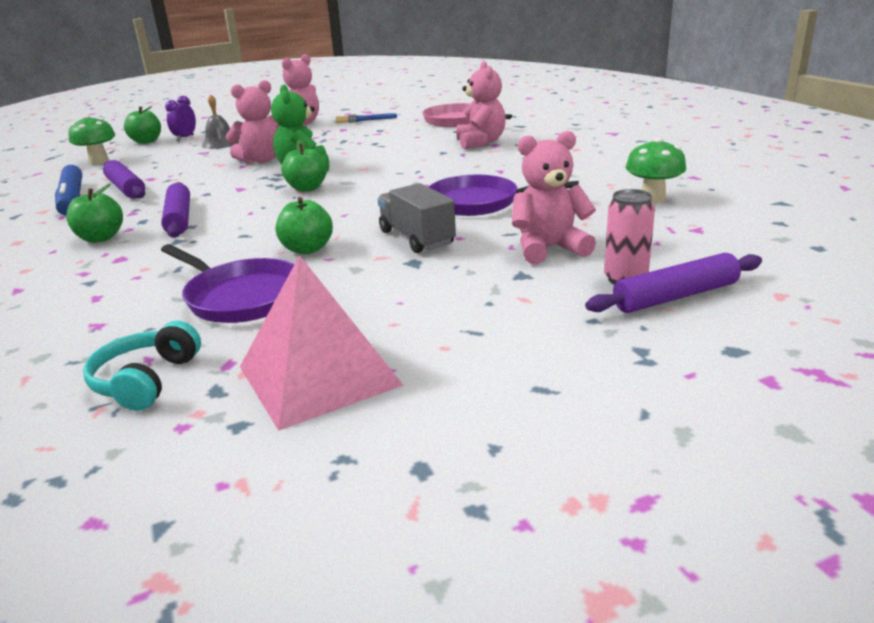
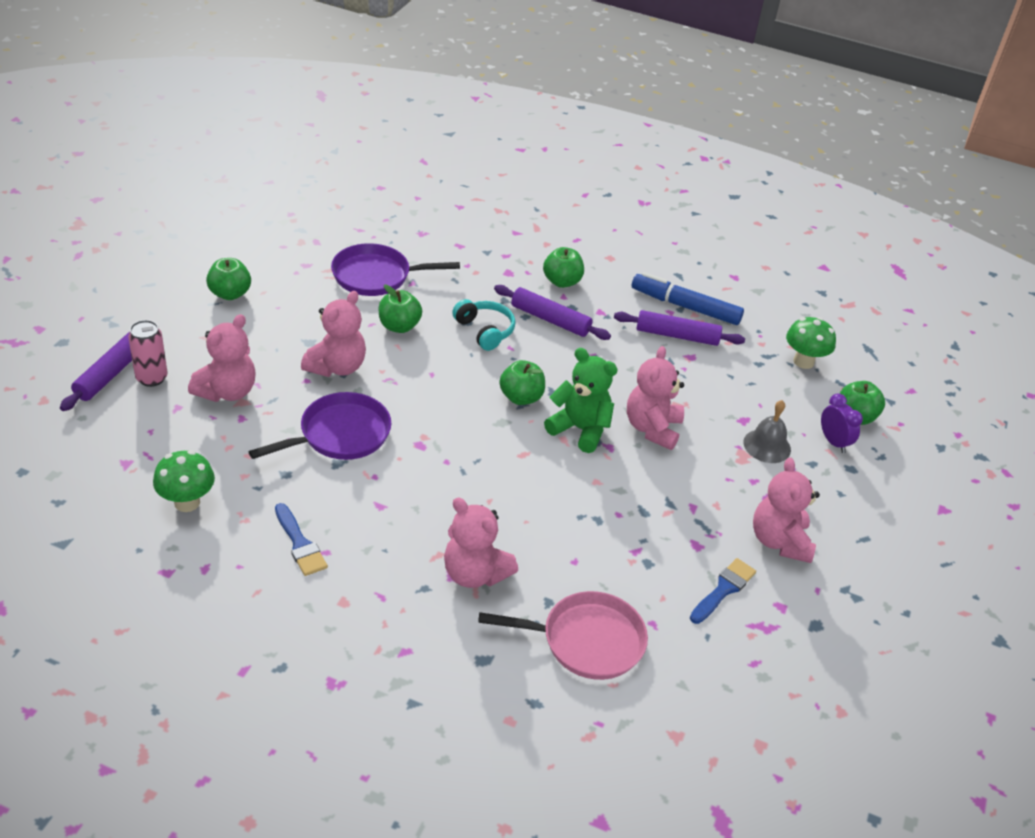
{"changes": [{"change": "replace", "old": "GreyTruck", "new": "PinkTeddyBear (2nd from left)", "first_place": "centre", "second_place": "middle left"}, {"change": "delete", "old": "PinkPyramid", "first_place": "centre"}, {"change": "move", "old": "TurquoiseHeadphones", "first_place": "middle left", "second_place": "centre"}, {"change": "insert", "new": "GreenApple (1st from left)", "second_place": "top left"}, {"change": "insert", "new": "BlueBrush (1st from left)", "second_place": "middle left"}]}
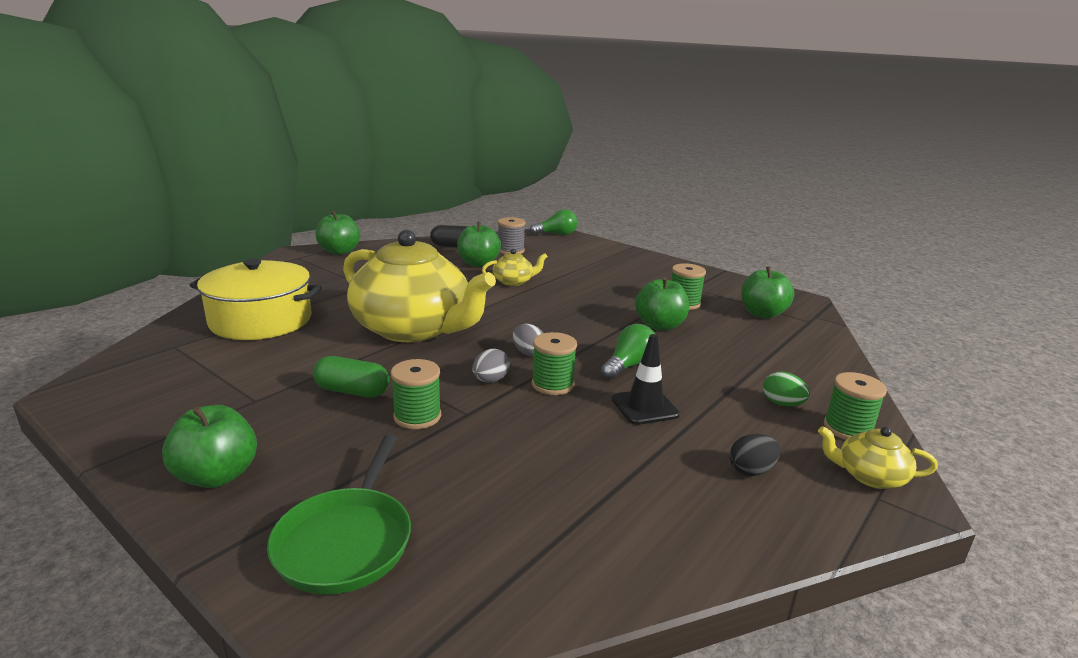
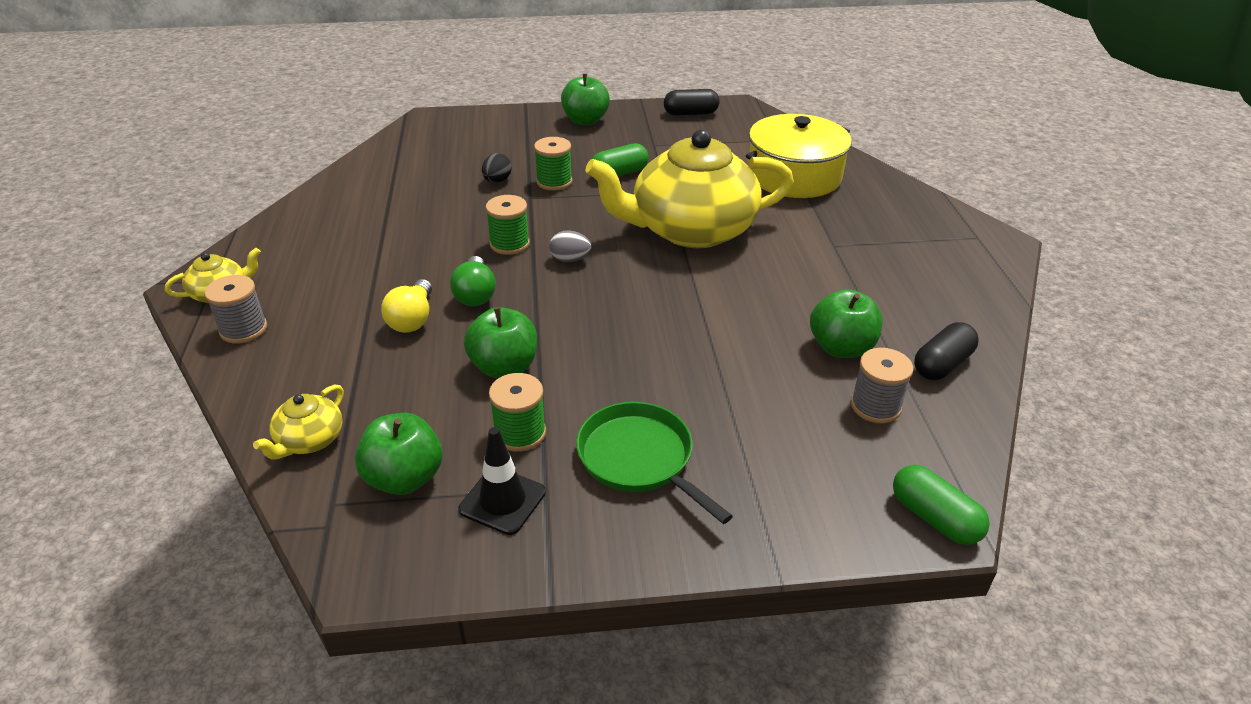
{"changes": [{"change": "replace", "old": "GreenLightBulb (1st from left)", "new": "GreenCapsule (2nd from left)", "first_place": "centre", "second_place": "bottom right"}, {"change": "delete", "old": "GreenApple (2nd from left)", "first_place": "middle left"}, {"change": "move", "old": "YellowTeapot (2nd from left)", "first_place": "centre", "second_place": "middle left"}, {"change": "move", "old": "BlackTrafficCone", "first_place": "centre", "second_place": "bottom centre"}, {"change": "delete", "old": "GreyEgg (1st from left)", "first_place": "centre"}, {"change": "delete", "old": "GreenEgg", "first_place": "middle right"}, {"change": "recolor", "old": "GreenSpool (4th from left)", "new": "GreySpool (1st from left)", "first_place": "middle right", "second_place": "middle left"}, {"change": "move", "old": "GreenPan", "first_place": "bottom left", "second_place": "centre"}, {"change": "move", "old": "BlackEgg", "first_place": "bottom right", "second_place": "top centre"}, {"change": "insert", "new": "BlackCapsule (1st from left)", "second_place": "top centre"}, {"change": "insert", "new": "YellowLightBulb", "second_place": "middle left"}]}
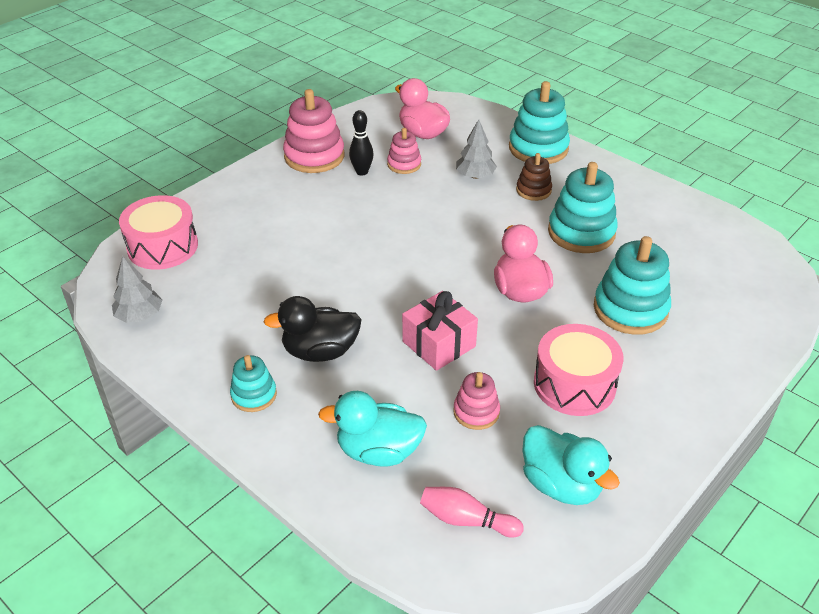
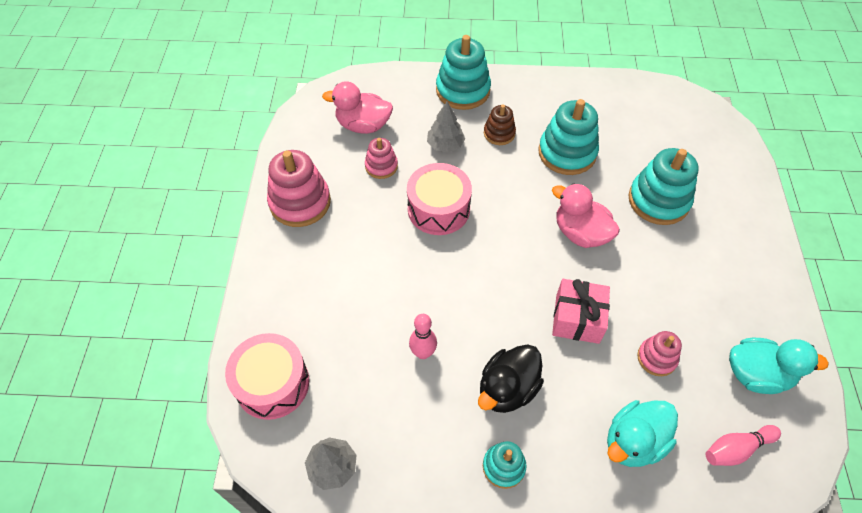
{"changes": [{"change": "delete", "old": "BlackBowlingPin", "first_place": "top centre"}, {"change": "move", "old": "PinkDrum (2nd from left)", "first_place": "middle right", "second_place": "centre"}, {"change": "insert", "new": "PinkBowlingPin (1st from left)", "second_place": "centre"}]}
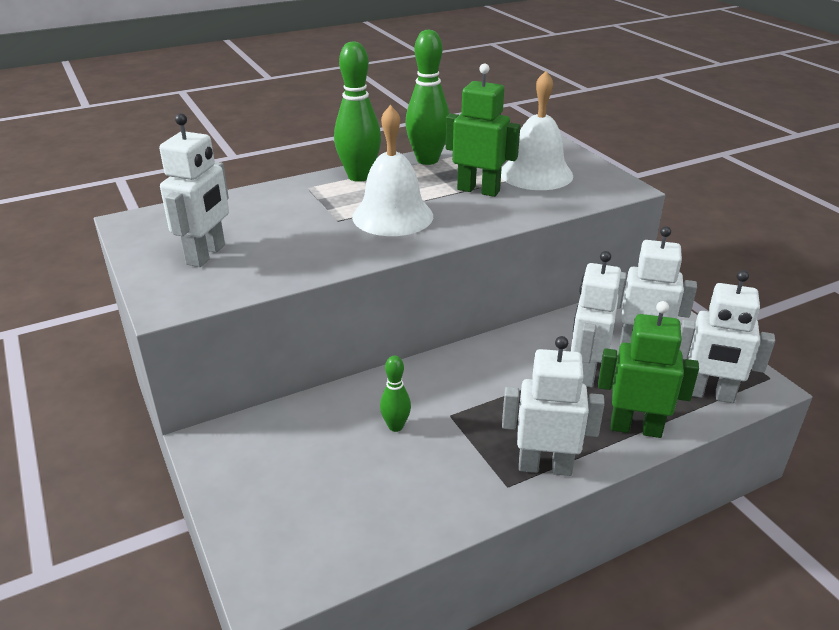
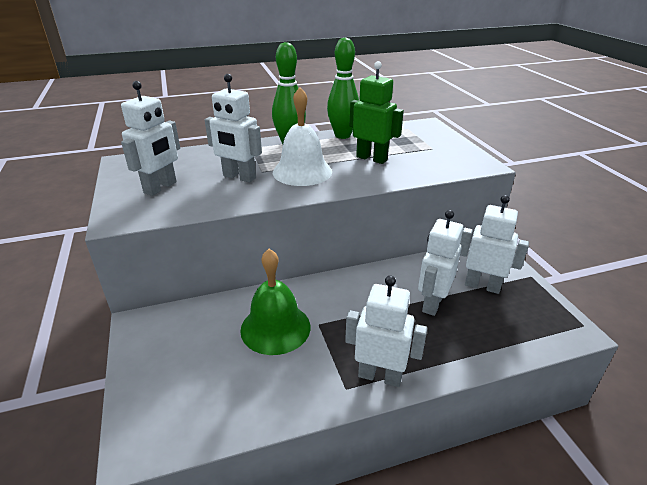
{"changes": [{"change": "delete", "old": "WhiteBell (2nd from left)", "first_place": "top centre"}, {"change": "move", "old": "WhiteRobot (5th from left in the first image)", "new": "WhiteRobot (2nd from left)", "first_place": "middle right", "second_place": "top centre"}, {"change": "delete", "old": "GreenRobot (2nd from left)", "first_place": "middle right"}, {"change": "replace", "old": "GreenBowlingPin (2nd from left)", "new": "GreenBell", "first_place": "centre", "second_place": "centre"}]}
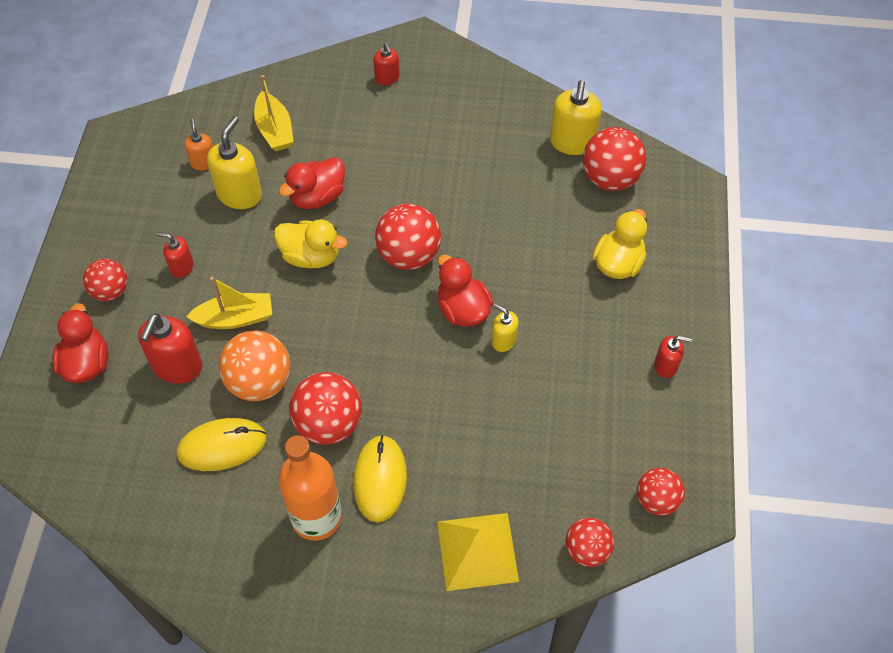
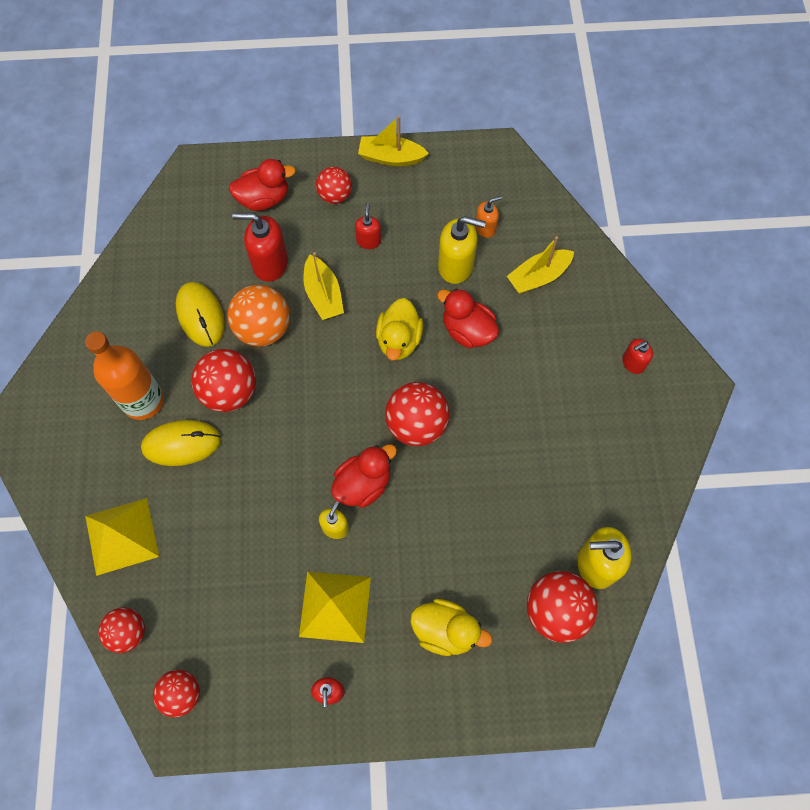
{"changes": [{"change": "insert", "new": "YellowBoat (2nd from left)", "second_place": "top centre"}, {"change": "insert", "new": "YellowPyramid (2nd from left)", "second_place": "bottom centre"}]}
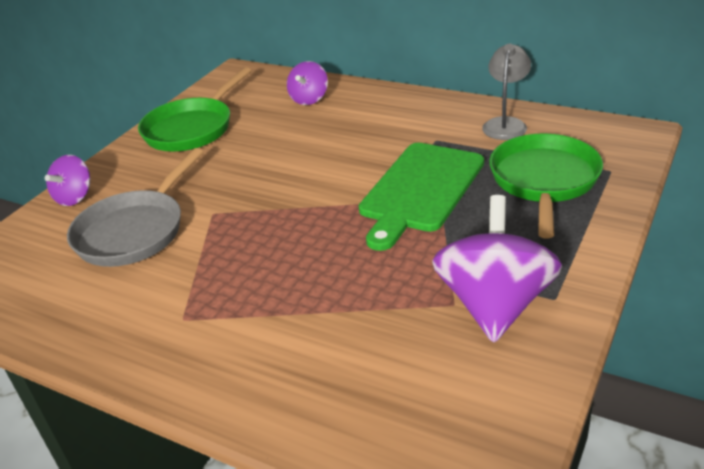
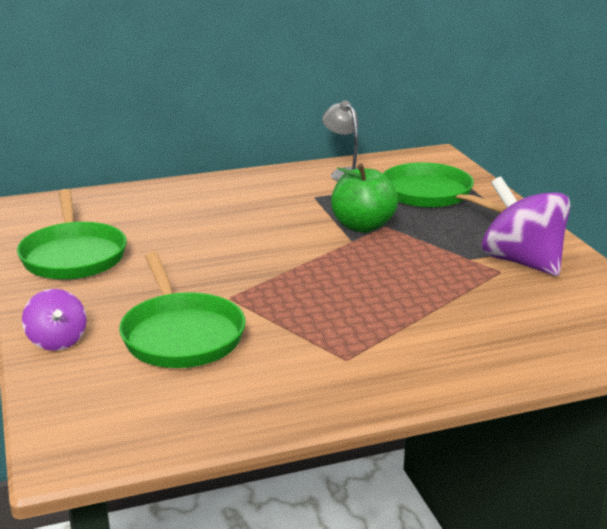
{"changes": [{"change": "delete", "old": "PurpleSpinningTop (2nd from left)", "first_place": "top centre"}, {"change": "replace", "old": "GreenCuttingBoard", "new": "GreenApple", "first_place": "centre", "second_place": "centre"}, {"change": "recolor", "old": "GreyPan", "new": "GreenPan (2nd from left)", "first_place": "middle left", "second_place": "middle left"}]}
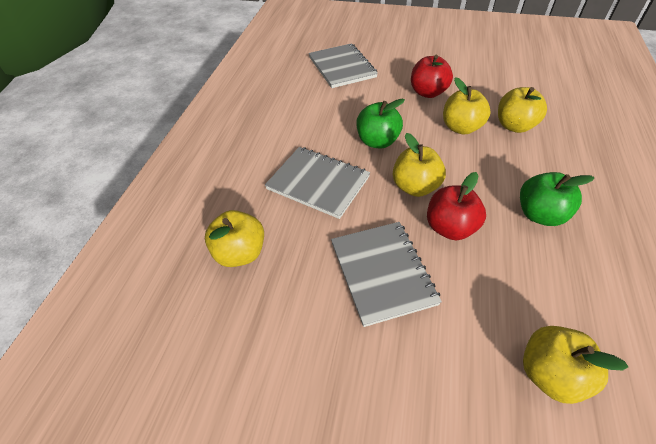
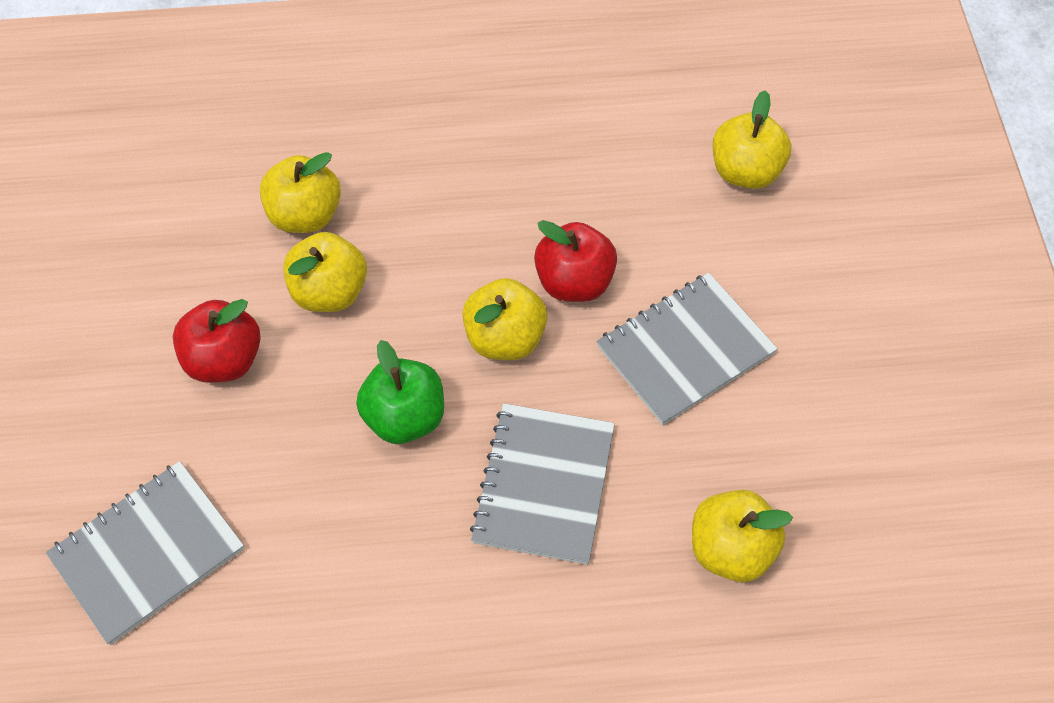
{"changes": [{"change": "delete", "old": "GreenApple (2nd from left)", "first_place": "middle right"}]}
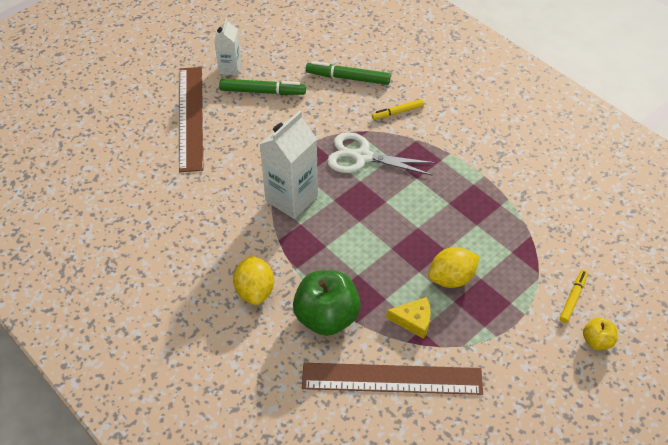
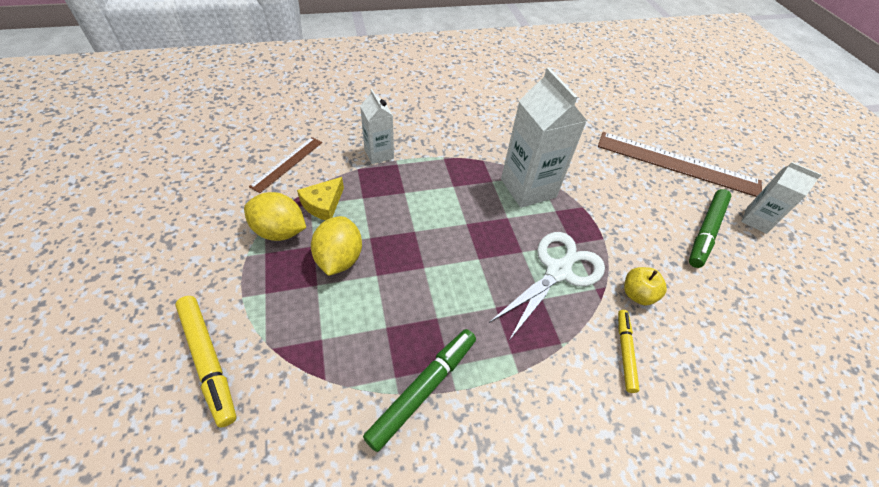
{"changes": [{"change": "move", "old": "GreenMarker (2nd from left in the first image)", "new": "GreenMarker (1st from left)", "first_place": "top centre", "second_place": "bottom centre"}, {"change": "move", "old": "YellowLemon (1st from left)", "first_place": "centre", "second_place": "middle left"}, {"change": "replace", "old": "GreenApple", "new": "WhiteCarton (1st from left)", "first_place": "bottom centre", "second_place": "top centre"}, {"change": "resize", "old": "YellowMarker (2nd from left in the first image)", "first_place": "middle right", "second_place": "bottom left", "factor": 1.6}, {"change": "move", "old": "YellowApple", "first_place": "bottom right", "second_place": "middle right"}, {"change": "resize", "old": "BrownRuler (2nd from left in the first image)", "first_place": "bottom centre", "second_place": "middle left", "factor": 0.52}]}
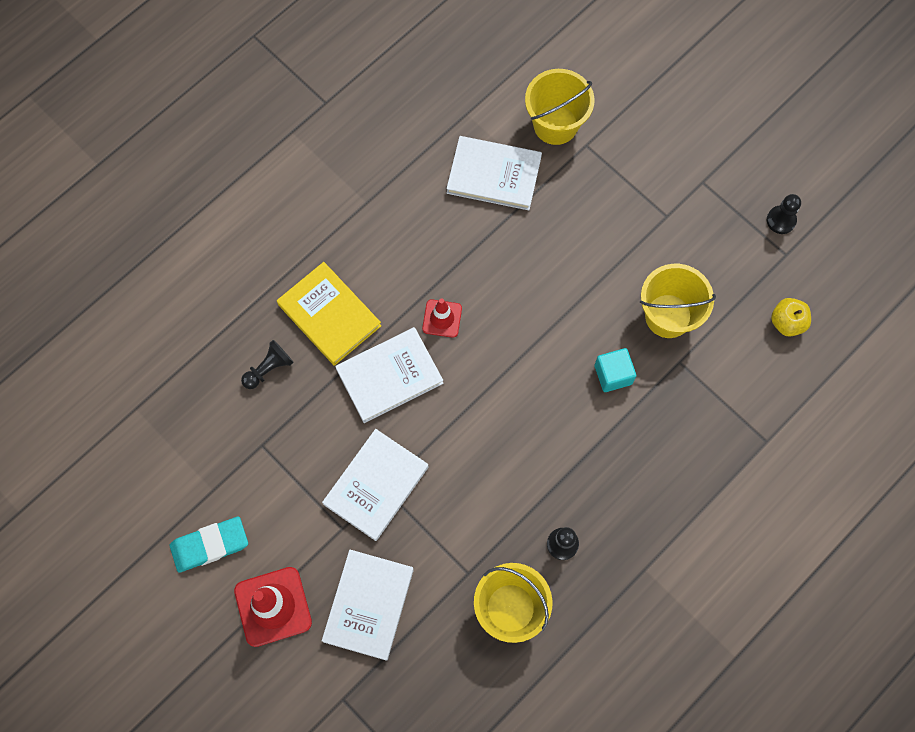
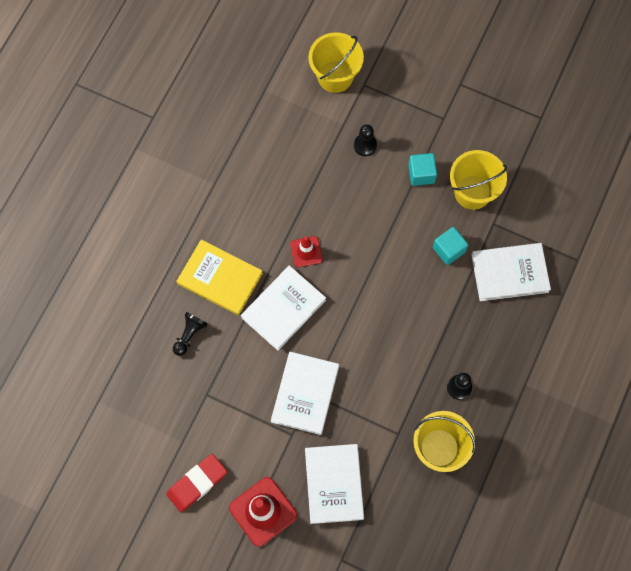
{"changes": [{"change": "move", "old": "WhiteBook (4th from left)", "first_place": "top centre", "second_place": "middle right"}, {"change": "move", "old": "BlackPawn (3rd from left in the first image)", "new": "BlackPawn (2nd from left)", "first_place": "top right", "second_place": "top centre"}, {"change": "delete", "old": "YellowApple", "first_place": "middle right"}, {"change": "recolor", "old": "TurquoiseEraser", "new": "RedEraser", "first_place": "bottom left", "second_place": "bottom left"}, {"change": "insert", "new": "TurquoiseCube (1st from left)", "second_place": "top right"}]}
